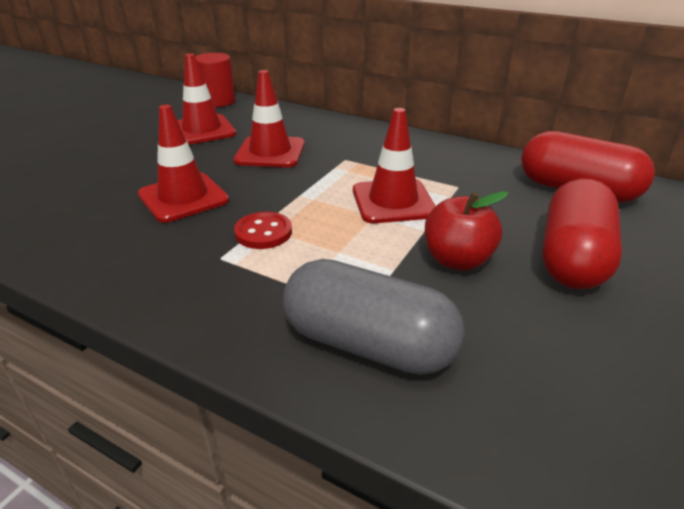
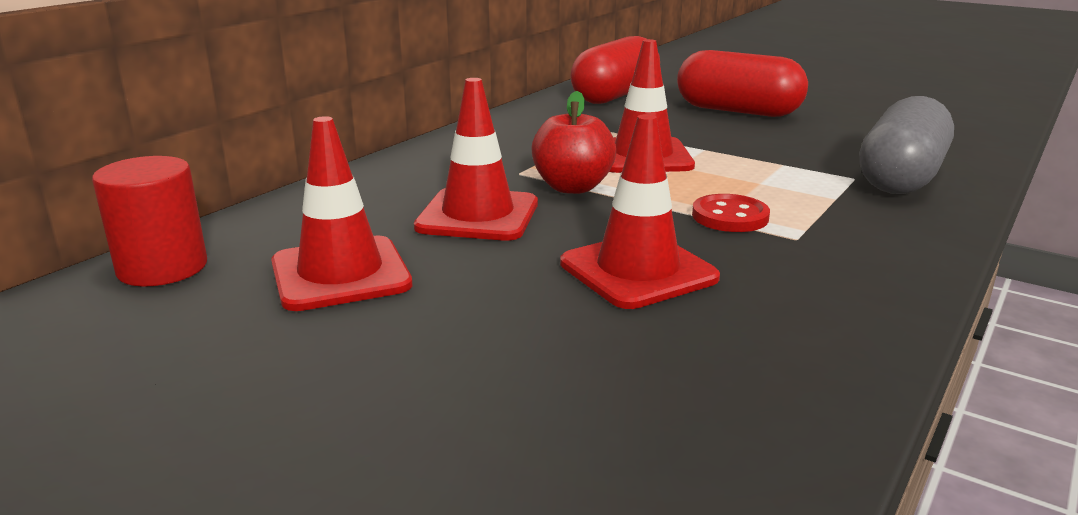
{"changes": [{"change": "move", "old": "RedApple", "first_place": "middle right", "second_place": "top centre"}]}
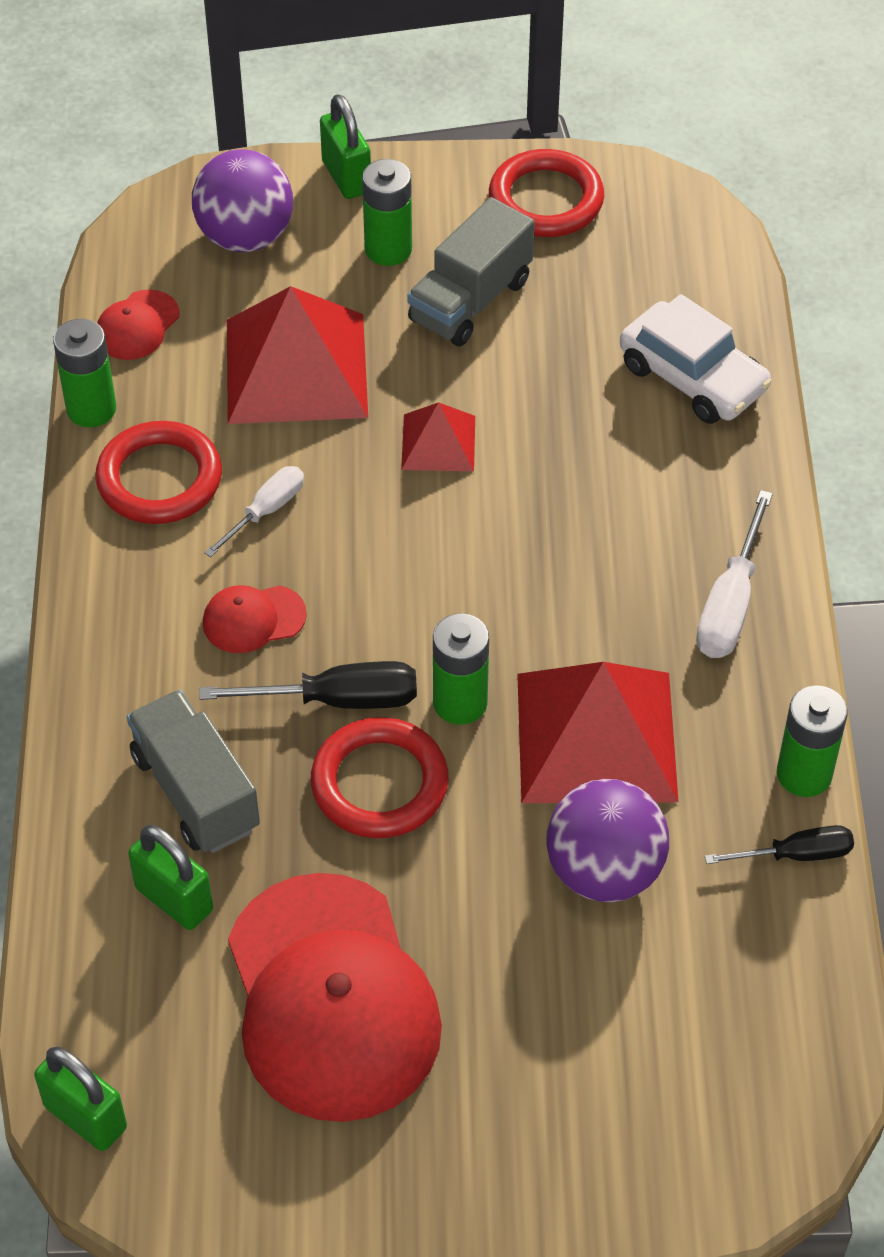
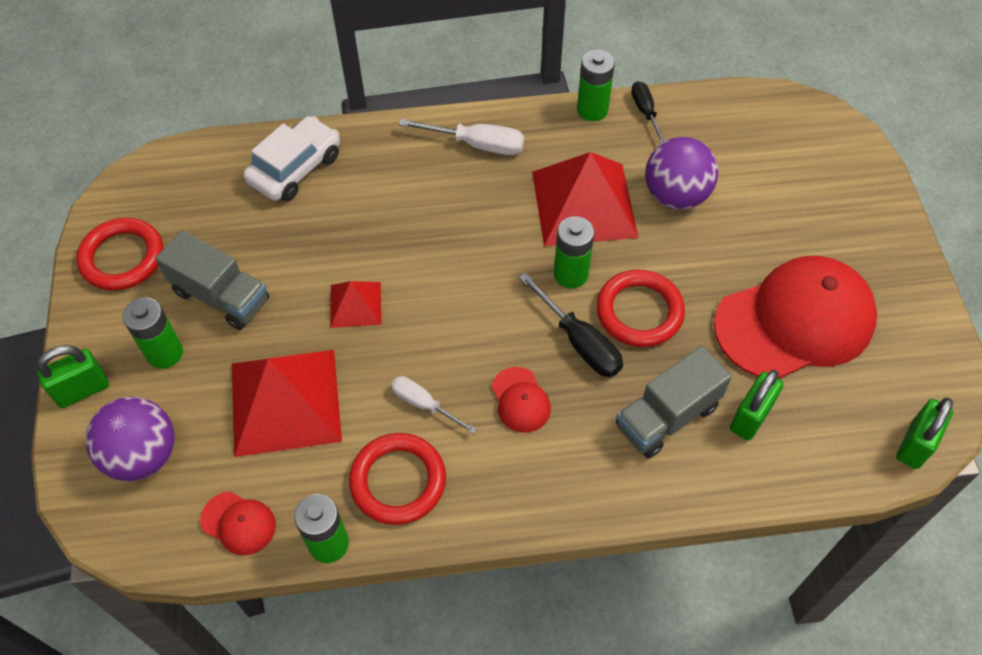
{"changes": [{"change": "rotate", "old": "BlackScrewdriver (1st from left)", "first_place": "centre", "second_place": "centre", "degrees": 150}]}
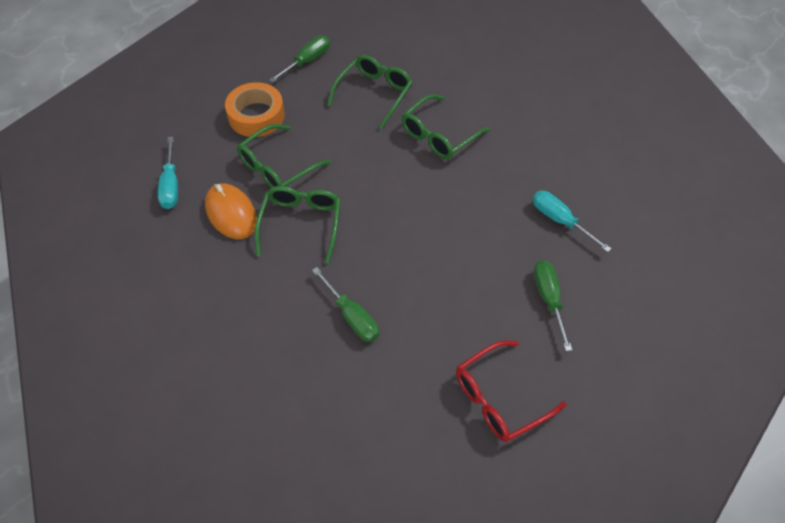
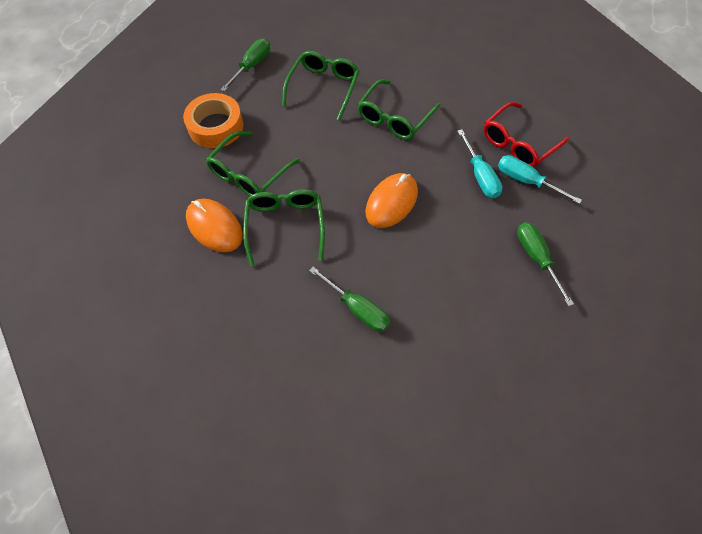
{"changes": [{"change": "move", "old": "TurquoiseScrewdriver (1st from left)", "first_place": "top left", "second_place": "top right"}, {"change": "move", "old": "RedGlasses", "first_place": "bottom centre", "second_place": "top right"}, {"change": "insert", "new": "OrangeMouse (2nd from left)", "second_place": "centre"}]}
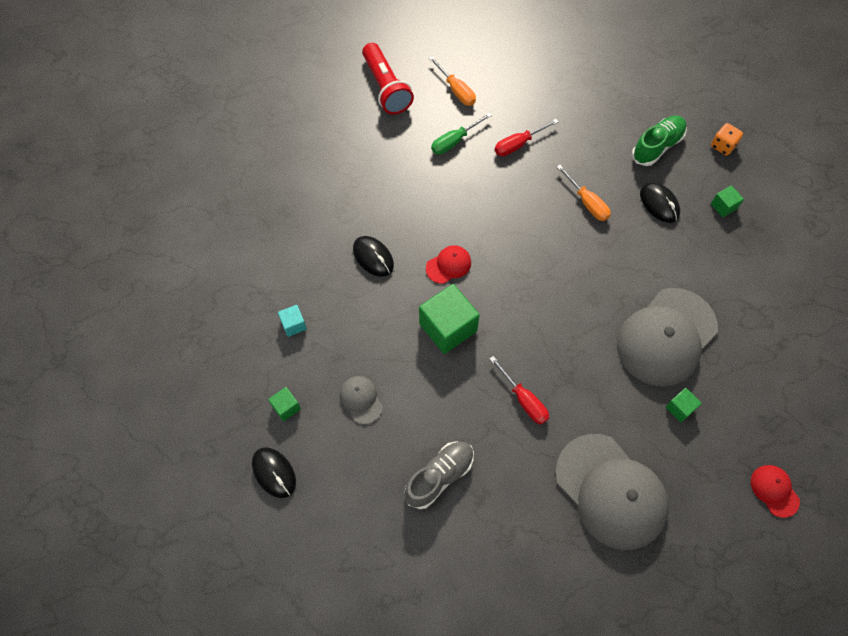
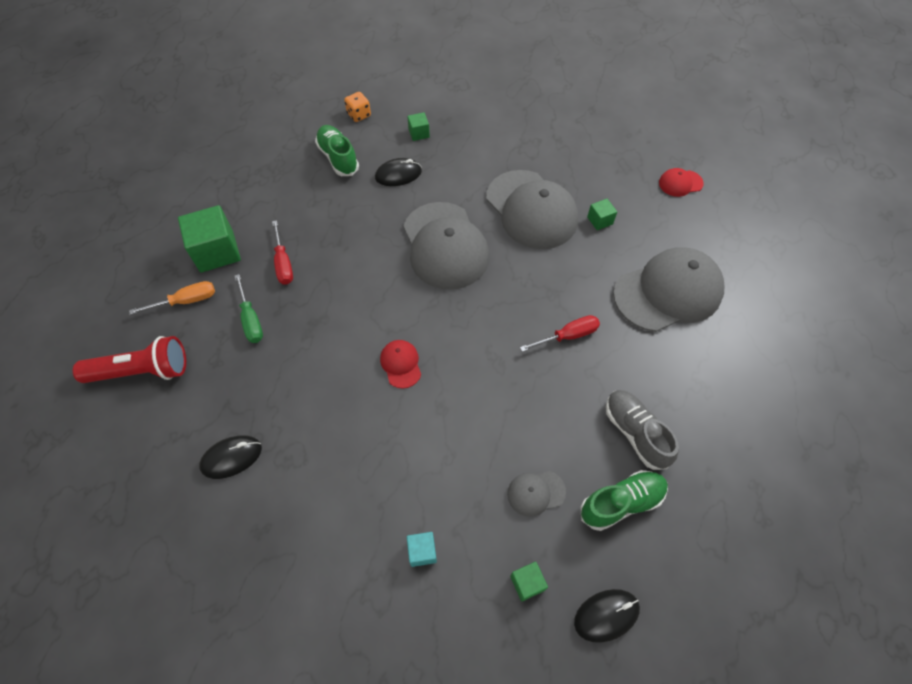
{"changes": [{"change": "delete", "old": "OrangeScrewdriver (2nd from left)", "first_place": "top right"}, {"change": "move", "old": "BlackMouse (2nd from left in the first image)", "new": "BlackMouse (1st from left)", "first_place": "centre", "second_place": "bottom left"}, {"change": "move", "old": "GreenCube (2nd from left in the first image)", "new": "GreenCube (1st from left)", "first_place": "centre", "second_place": "middle left"}, {"change": "insert", "new": "GreyCap (1st from left)", "second_place": "centre"}, {"change": "insert", "new": "GreenShoe (2nd from left)", "second_place": "bottom right"}]}
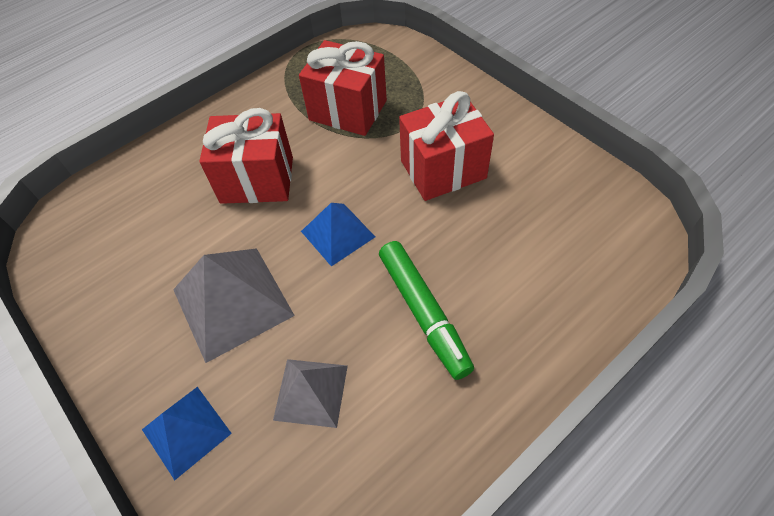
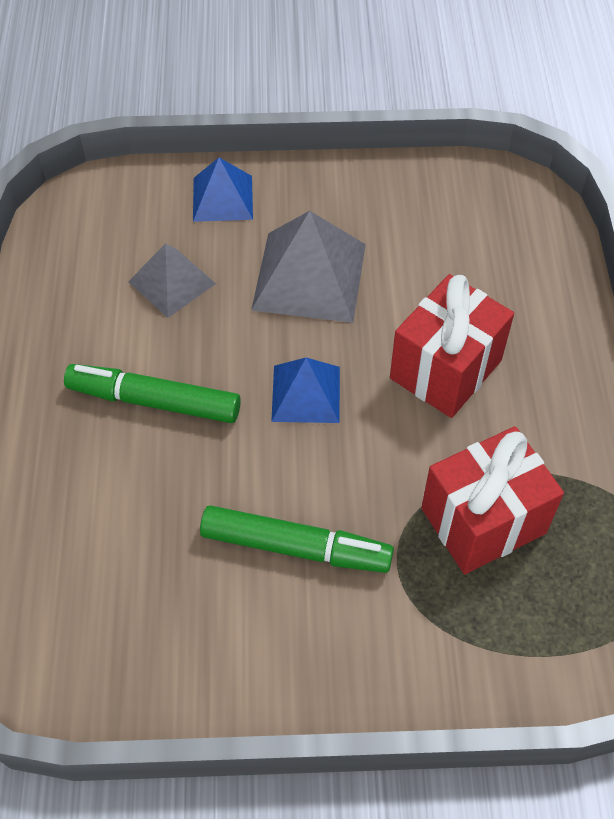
{"changes": [{"change": "replace", "old": "RedGift (3rd from left)", "new": "GreenMarker (2nd from left)", "first_place": "top centre", "second_place": "centre"}]}
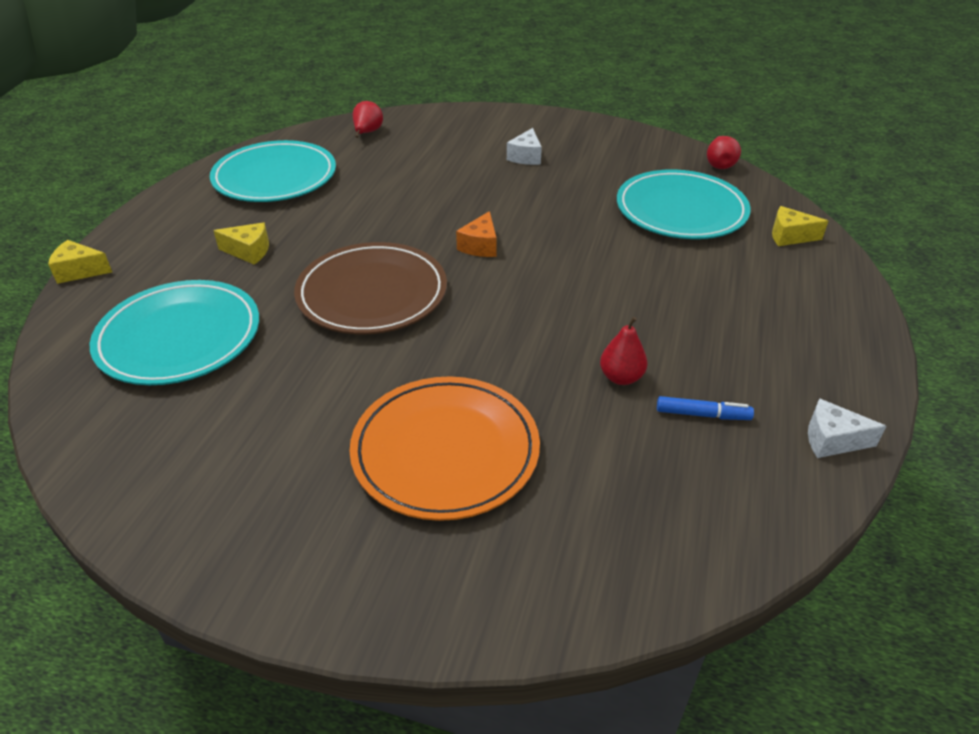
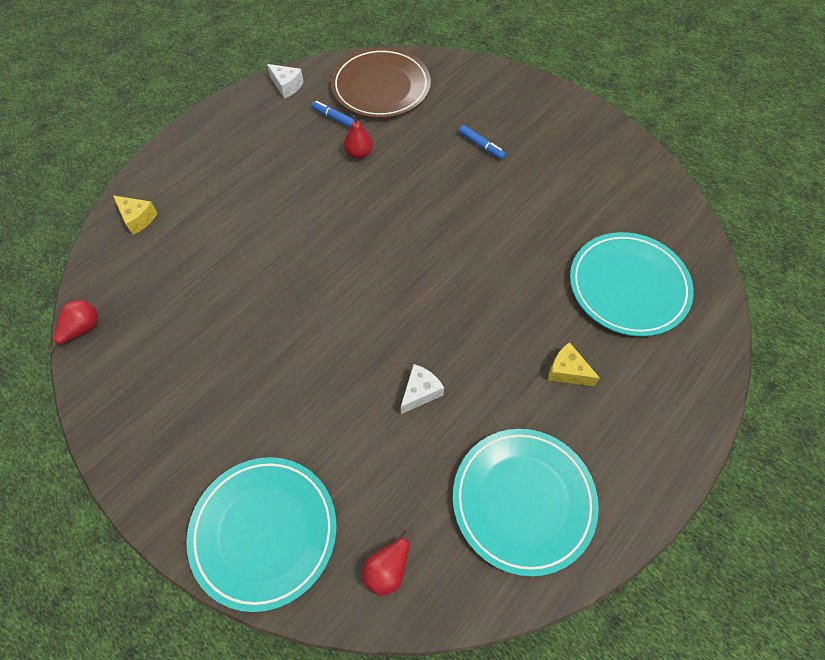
{"changes": [{"change": "move", "old": "WhiteCheese (1st from left in the first image)", "new": "WhiteCheese (2nd from left)", "first_place": "top centre", "second_place": "centre"}, {"change": "move", "old": "TurquoisePlate (3rd from left in the first image)", "new": "TurquoisePlate (1st from left)", "first_place": "top right", "second_place": "bottom left"}, {"change": "delete", "old": "OrangeCheese", "first_place": "top centre"}, {"change": "delete", "old": "YellowCheese (1st from left)", "first_place": "middle left"}, {"change": "move", "old": "BrownPlate", "first_place": "centre", "second_place": "top centre"}, {"change": "replace", "old": "OrangePlate", "new": "BlueMarker (2nd from left)", "first_place": "centre", "second_place": "top centre"}]}
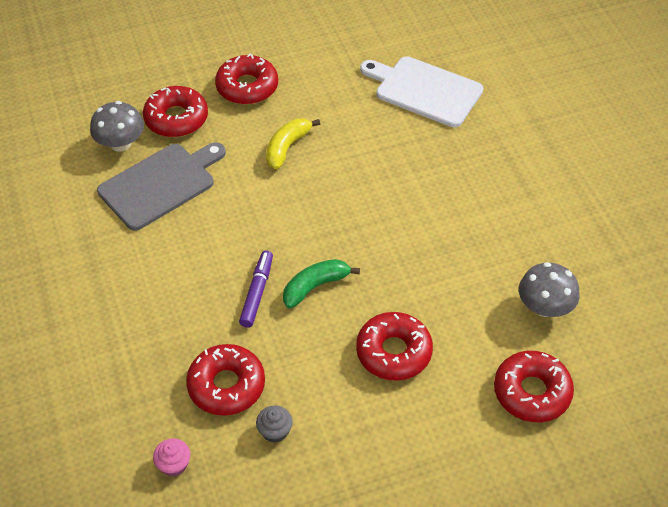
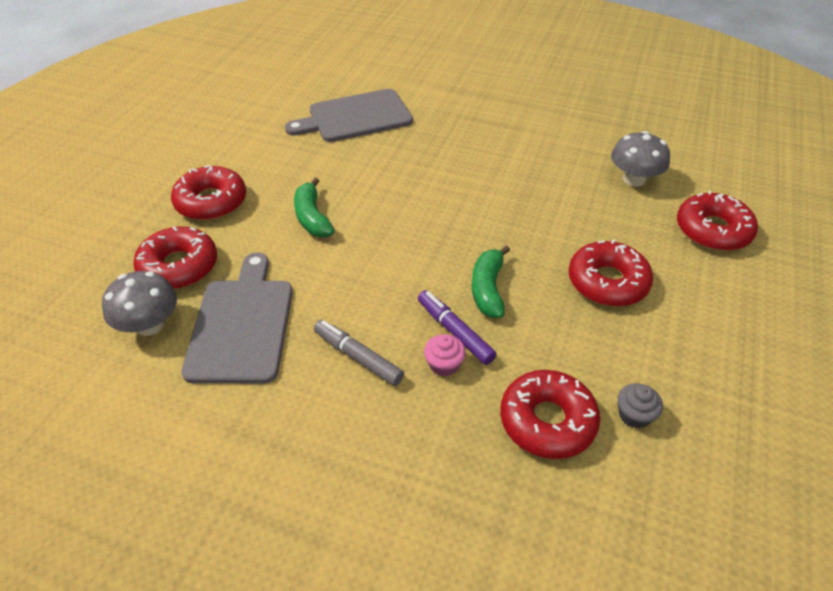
{"changes": [{"change": "recolor", "old": "WhiteCuttingBoard", "new": "GreyCuttingBoard (2nd from left)", "first_place": "top centre", "second_place": "top centre"}, {"change": "recolor", "old": "YellowBanana", "new": "GreenBanana (1st from left)", "first_place": "top centre", "second_place": "centre"}, {"change": "move", "old": "PinkCupcake", "first_place": "bottom left", "second_place": "centre"}, {"change": "insert", "new": "GreyMarker", "second_place": "centre"}]}
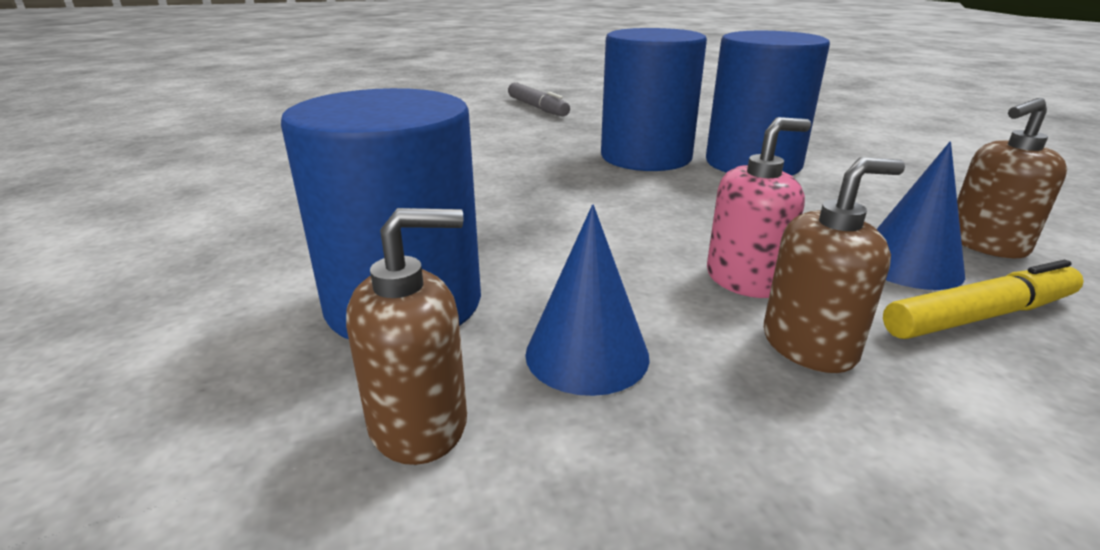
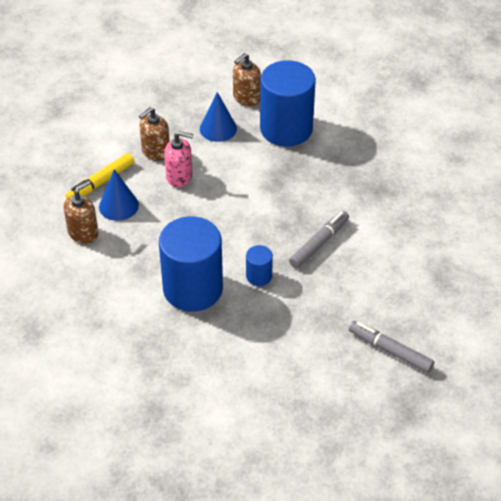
{"changes": [{"change": "resize", "old": "BlueCylinder (2nd from left)", "first_place": "top centre", "second_place": "centre", "factor": 0.44}, {"change": "rotate", "old": "PinkSoapDispenser", "first_place": "middle right", "second_place": "top centre", "degrees": -120}, {"change": "insert", "new": "GreyMarker (1st from left)", "second_place": "centre"}]}
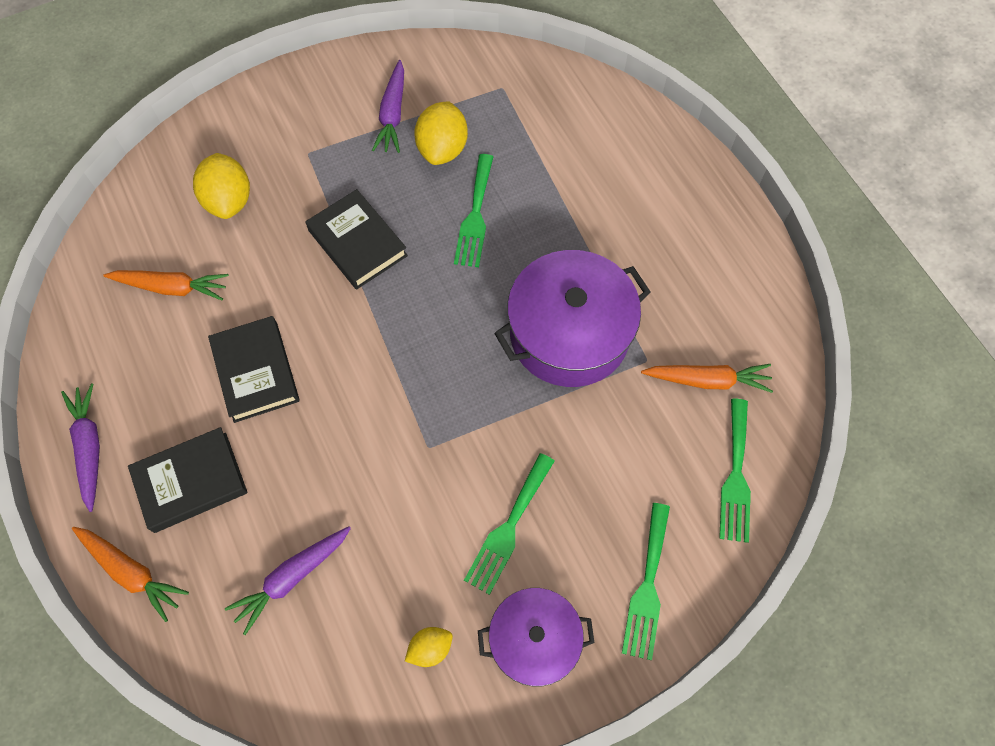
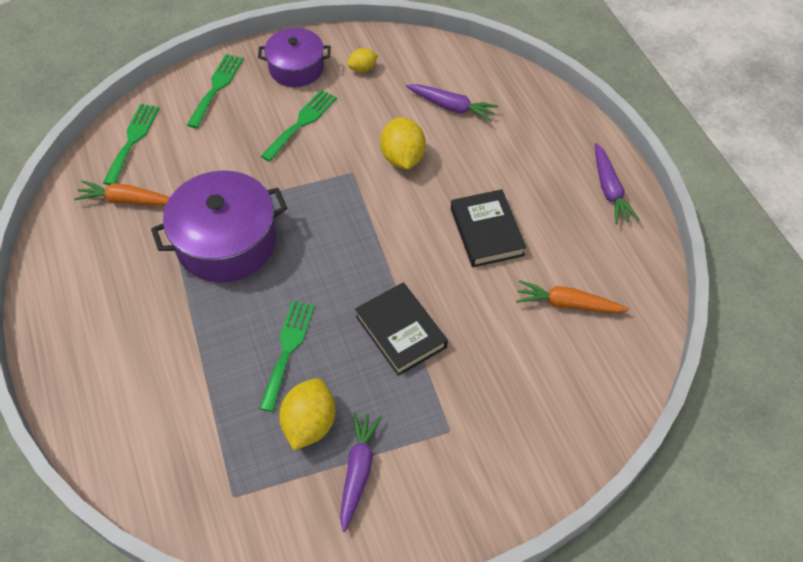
{"changes": [{"change": "move", "old": "YellowLemon (1st from left in the first image)", "new": "YellowLemon (3rd from left)", "first_place": "top left", "second_place": "top centre"}, {"change": "delete", "old": "BlackBook (1st from left)", "first_place": "middle left"}, {"change": "rotate", "old": "PurpleCarrot (2nd from left)", "first_place": "bottom left", "second_place": "top centre", "degrees": 60}, {"change": "delete", "old": "OrangeCarrot (1st from left)", "first_place": "bottom left"}]}
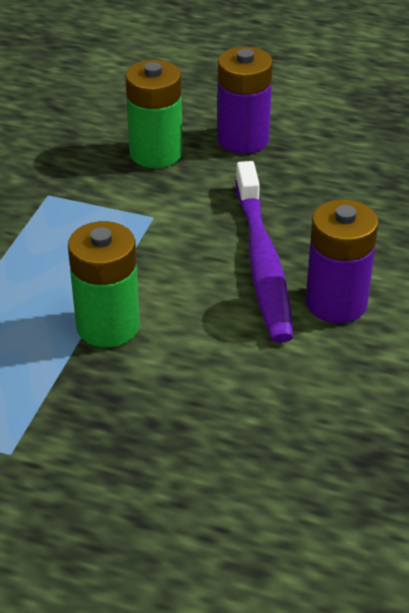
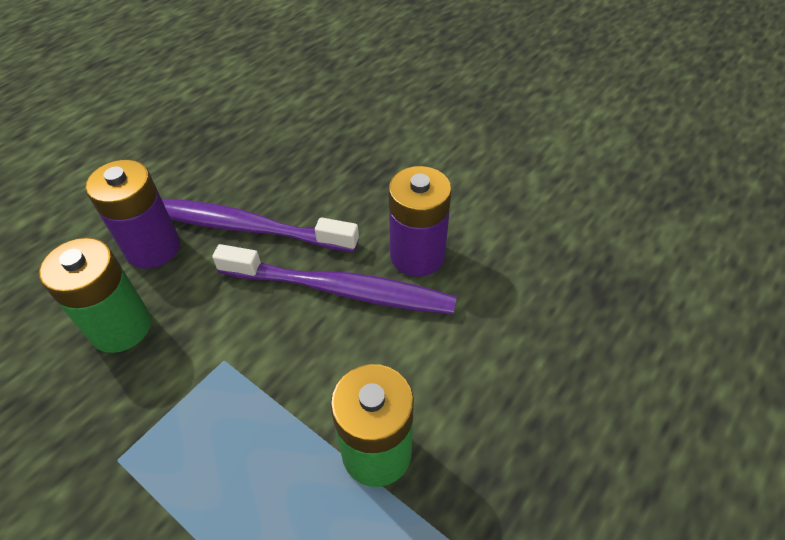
{"changes": [{"change": "insert", "new": "PurpleToothbrush (1st from left)", "second_place": "middle left"}]}
